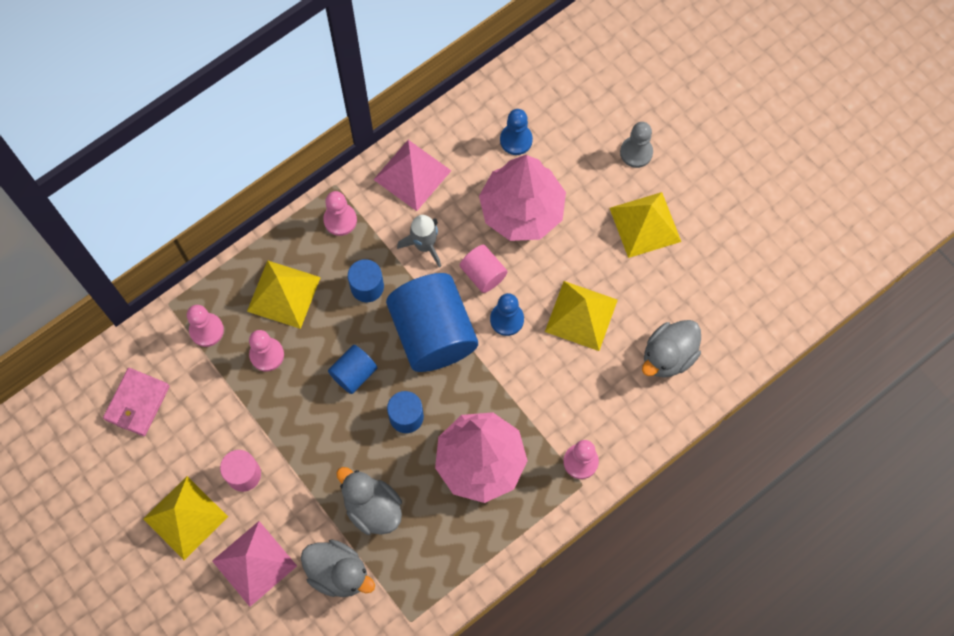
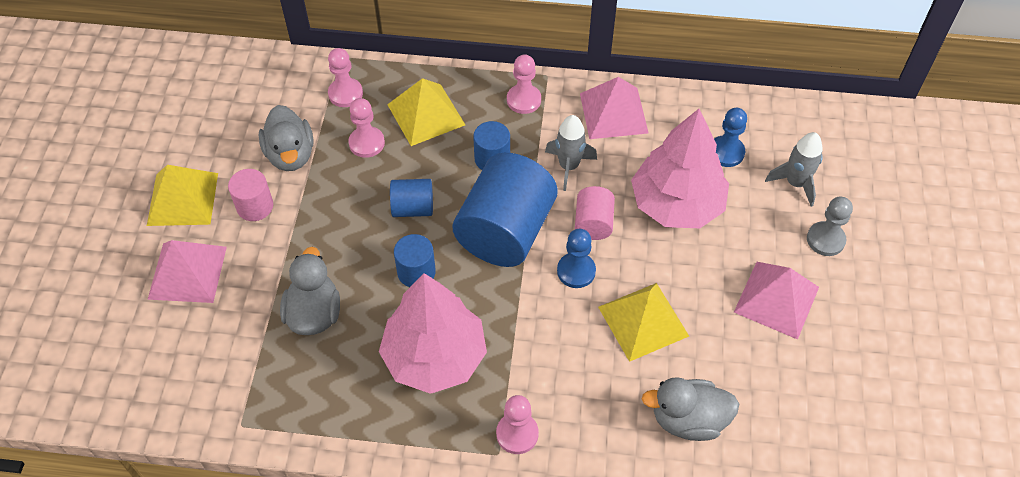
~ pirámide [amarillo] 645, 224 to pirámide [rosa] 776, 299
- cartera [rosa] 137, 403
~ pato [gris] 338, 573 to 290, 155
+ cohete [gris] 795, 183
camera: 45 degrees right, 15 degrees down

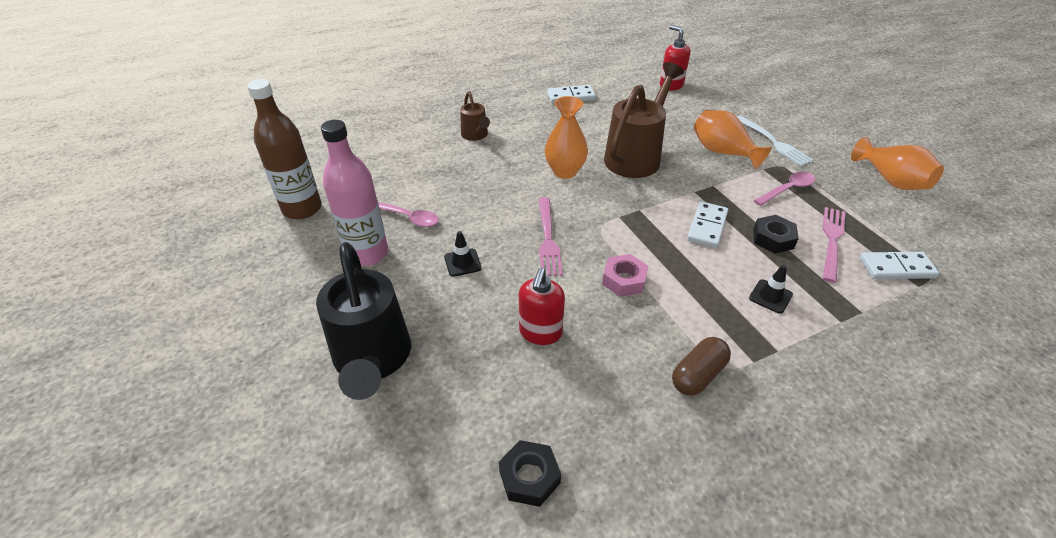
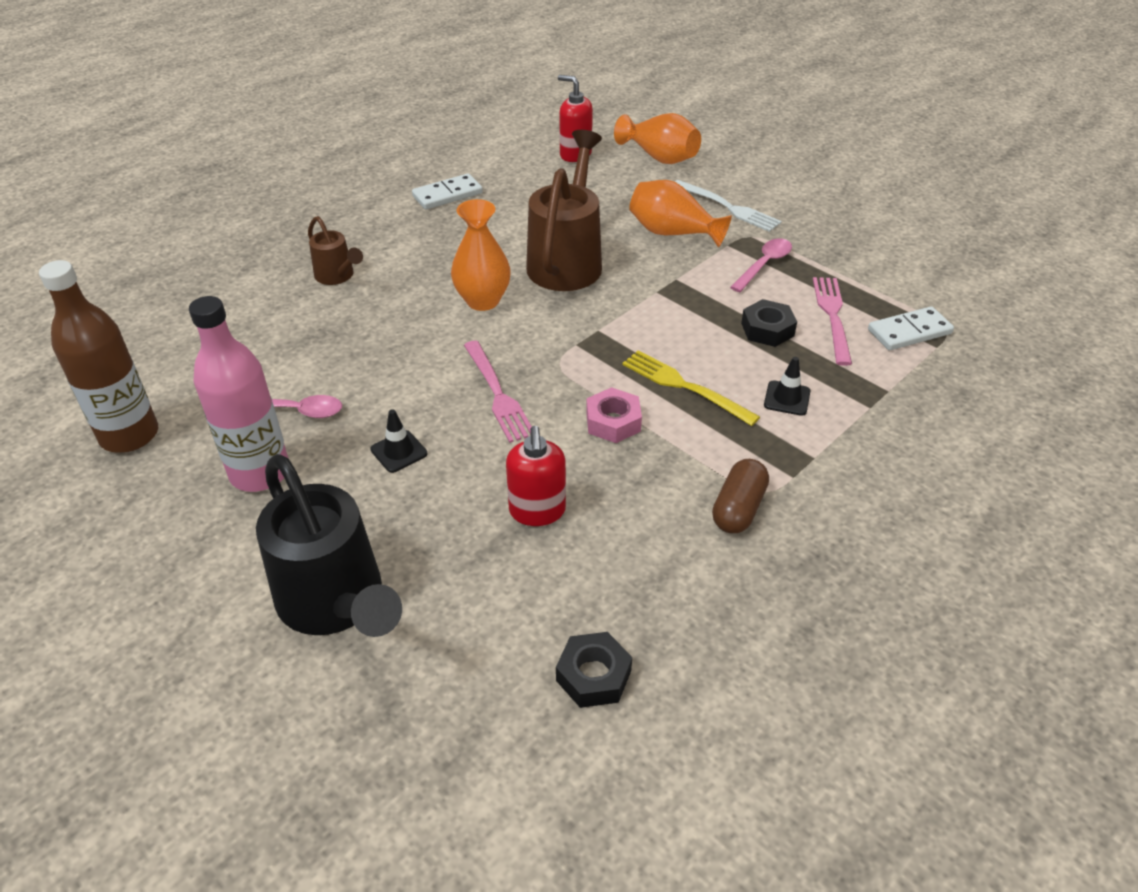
~ florero [naranja] 890, 180 to 659, 157
- ficha de dominó [blanco] 707, 227
+ tenedor [amarillo] 684, 386
camera: 20 degrees left, 0 degrees up

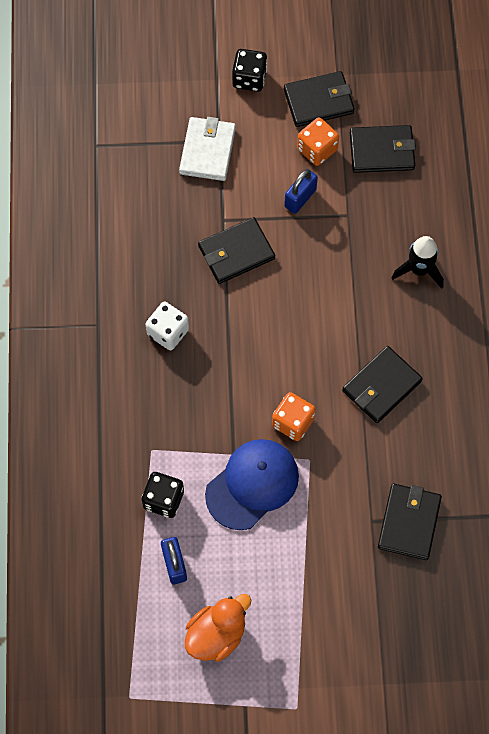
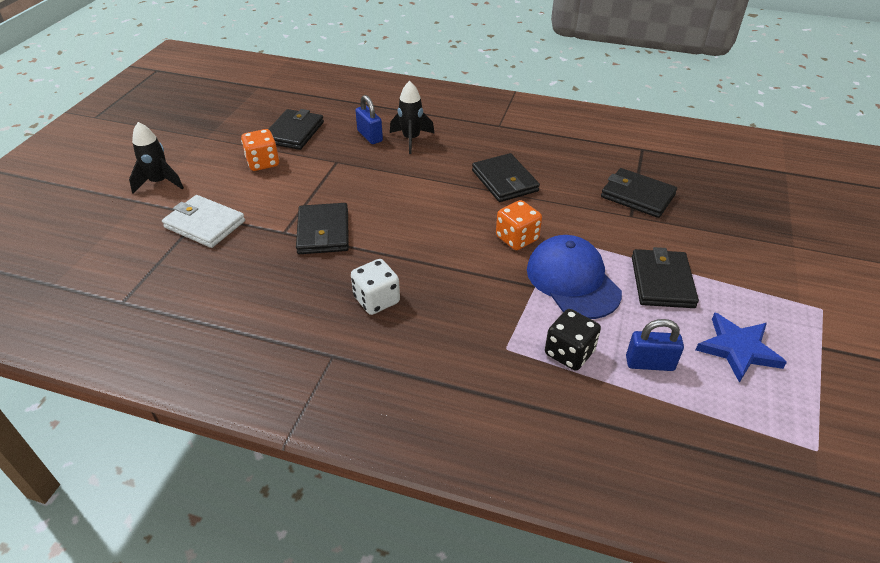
~ dado [negro] 249, 78 to cohete [negro] 160, 182
~ cartera [negro] 319, 101 to 662, 281
~ candado [azul] 300, 198 to 370, 136
~ pato [naranja] 216, 634 to estrella [azul] 738, 349
camera: 70 degrees left, 25 degrees down

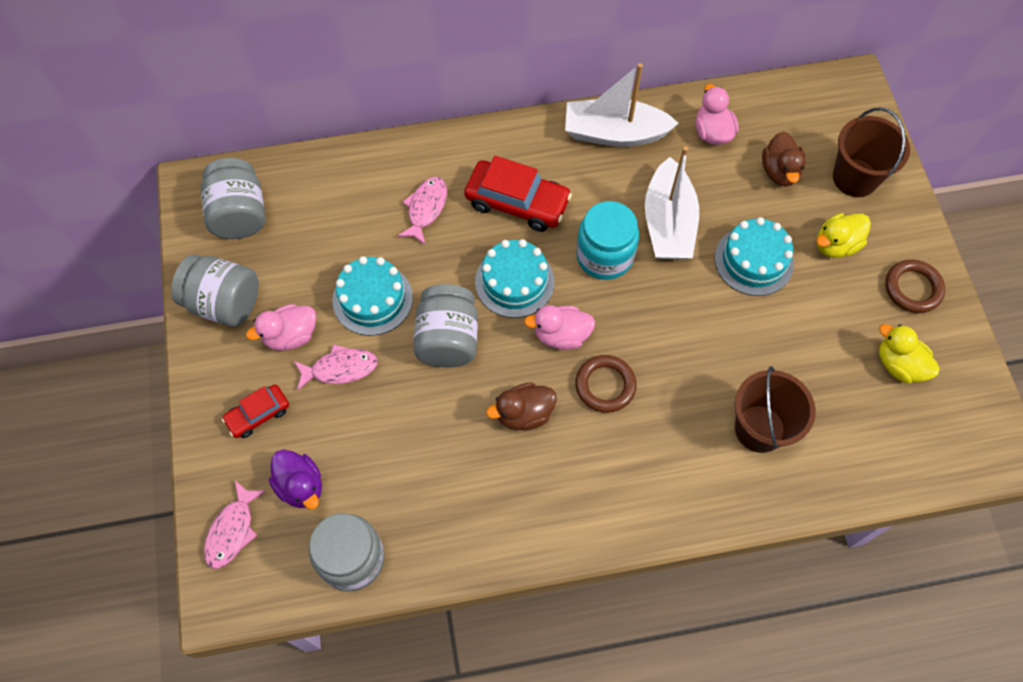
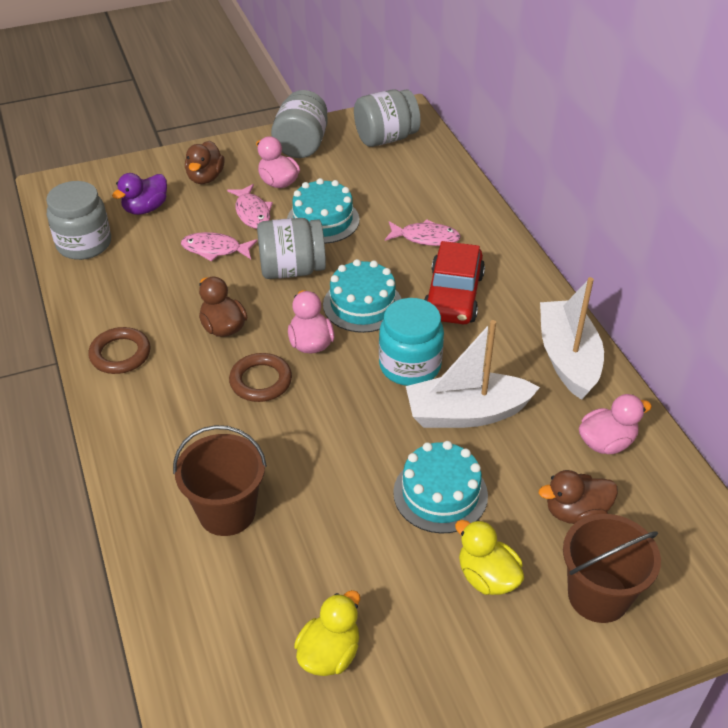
~ anillo [marrón] 912, 288 to 120, 354
~ coche [rojo] 258, 414 to pato [marrón] 205, 177
~ pez [rosa] 232, 530 to 215, 249
camera: 80 degrees right, 20 degrees down

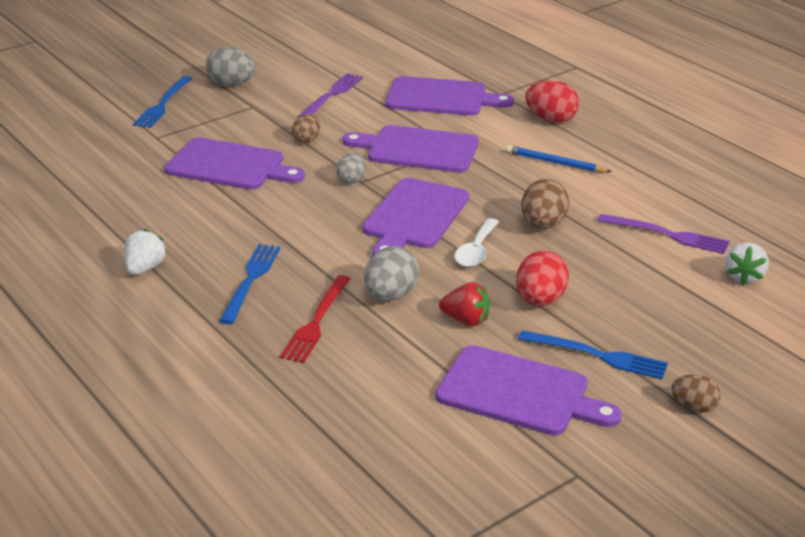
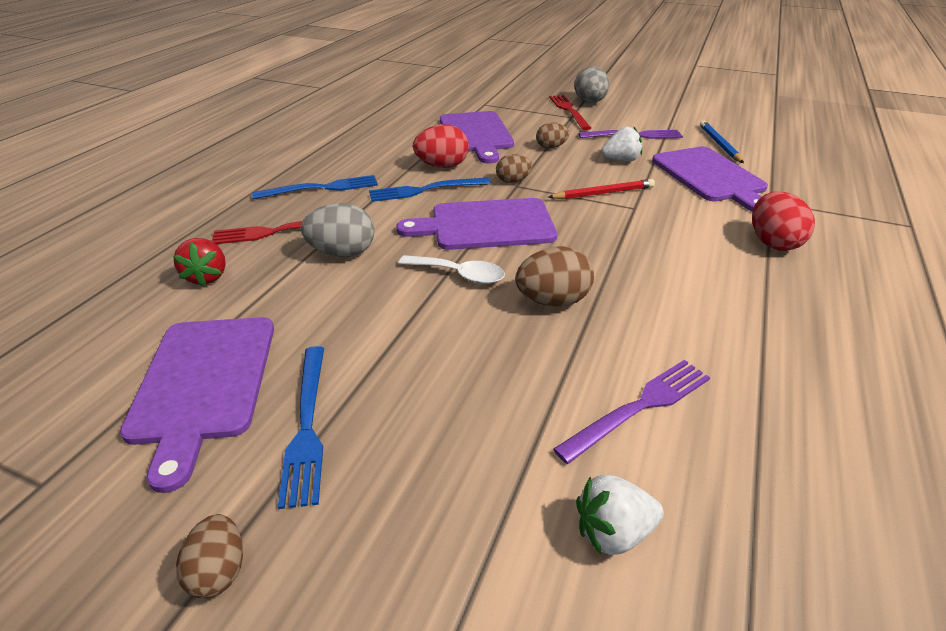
~ tenedor [azul] 163, 104 to 425, 190
~ tabla de cortar [morado] 418, 149 to lápiz [rojo] 603, 193
~ lápiz [azul] 555, 163 to 719, 144
~ huevo [gris] 351, 180 to huevo [marrón] 513, 181
~ tenedor [morado] 667, 235 = 639, 407 120 degrees counterclockwise
~ cuchara [blanco] 476, 251 = 459, 275 150 degrees counterclockwise
~ fresa [blanco] 145, 268 to 621, 160
~ huevo [rojo] 540, 300 to 442, 166
~ fresa [rojo] 466, 320 to 207, 277
+ tenedor [rojo] 569, 111
camera: 60 degrees right, 5 degrees up

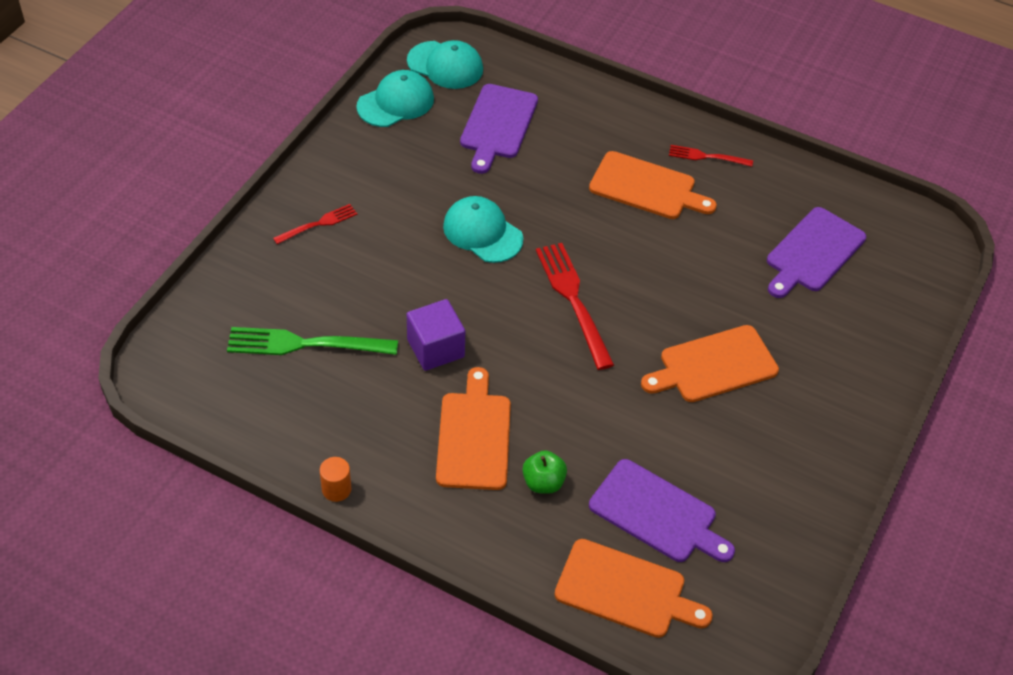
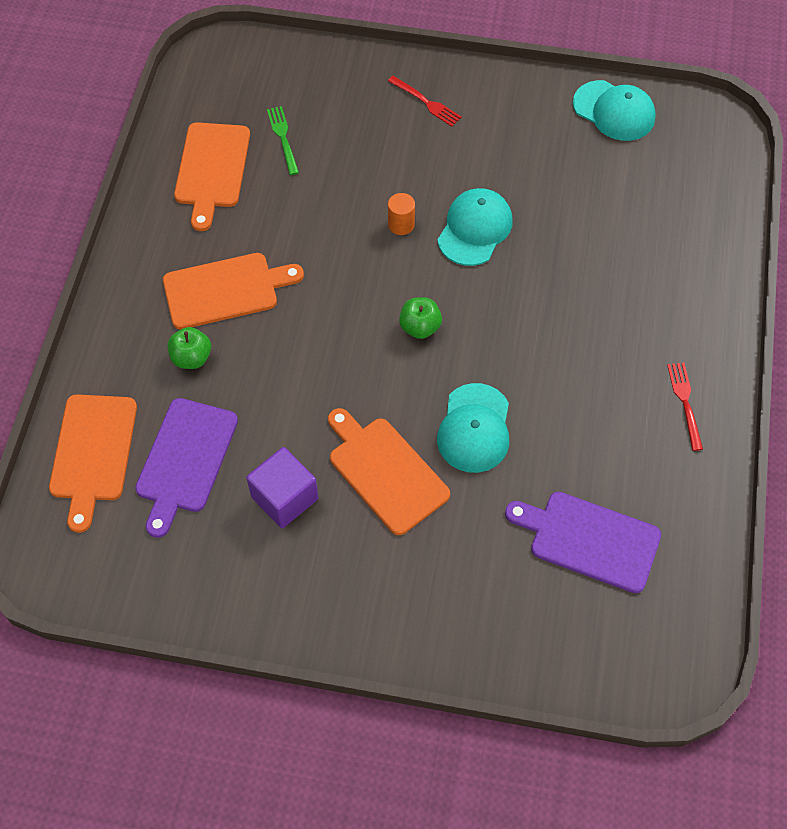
~ gorra [turquesa] 445, 65 to 474, 428
- tabla de cortar [morado] 498, 125
~ tabla de cortar [naranja] 646, 187 to 212, 169
~ tenedor [rojo] 573, 300 to manzana [verde] 420, 327
~ cubo [morado] 435, 348 to 284, 498
~ tenedor [verde] 305, 344 = 283, 138 x0.56
~ cilindro [naranja] 336, 489 to 401, 224
camera: 75 degrees right, 10 degrees up

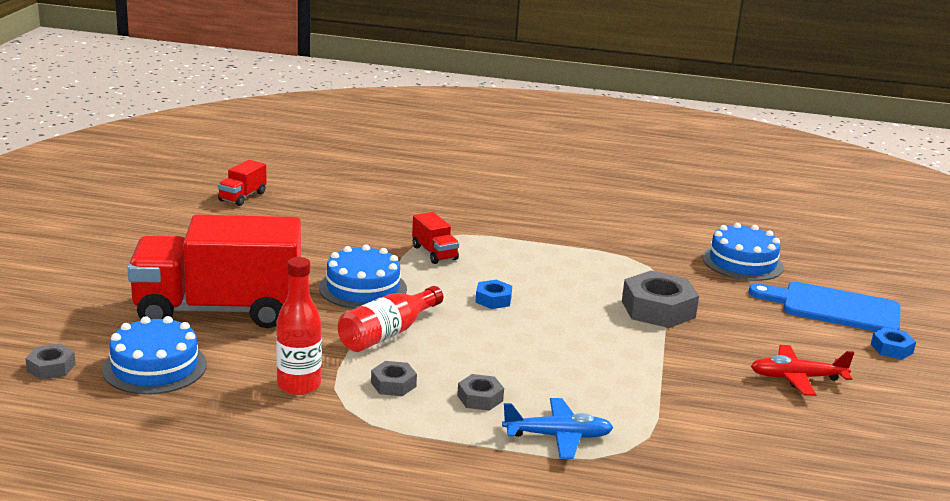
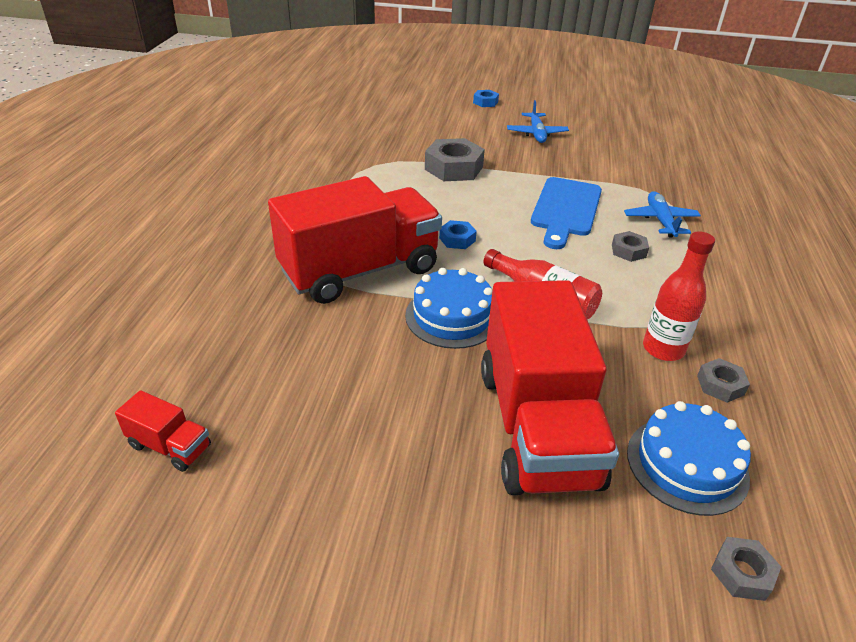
~ camión [rojo] 434, 253 = 360, 270 x2.48
- tarta [azul] 742, 262
~ tabla de cortar [azul] 833, 308 to 566, 210
~ avión [rojo] 796, 378 to avión [azul] 536, 134
~ tuerca [gris] 393, 384 to 720, 385
camera: 90 degrees left, 15 degrees up

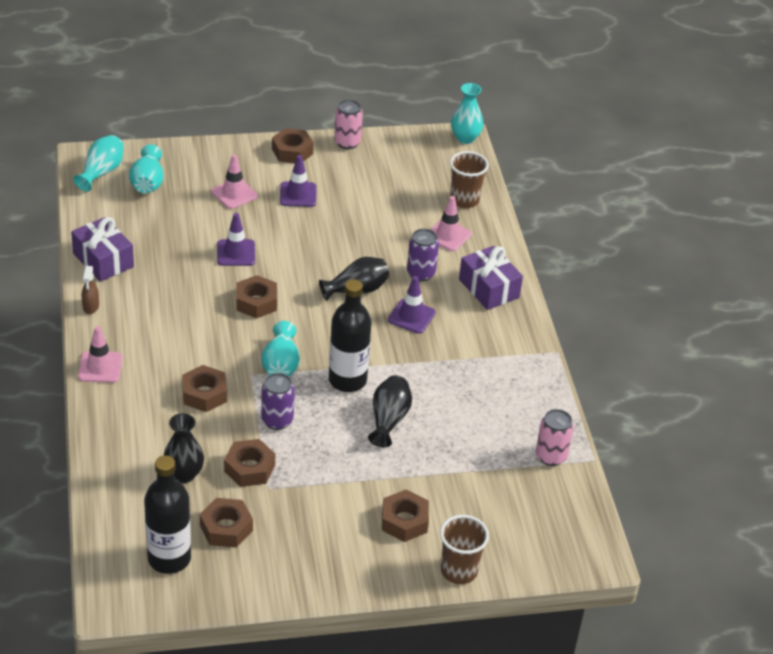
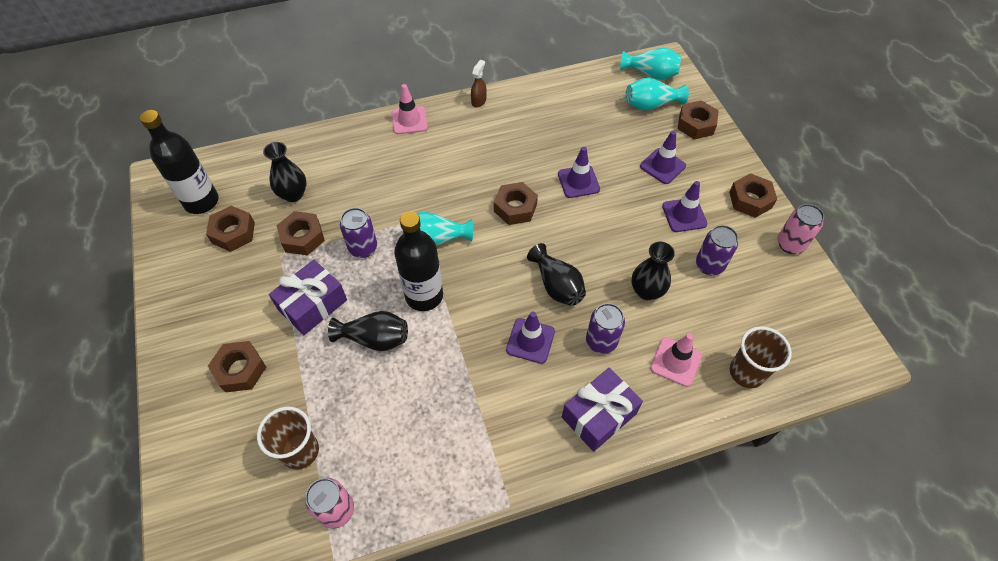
- florero [turquesa] 465, 138
~ cono de tráfico [rosa] 234, 194 to cono de tráfico [morado] 662, 166
~ regalo [morado] 103, 260 to 312, 305
~ pulverizador [marrón] 91, 307 = 479, 101 120 degrees clockwise
~ tuerca [marrón] 204, 394 to 696, 124
~ vaso [marrón] 459, 571 to 300, 451
+ lata [morado] 709, 265
+ florero [negro] 646, 291
camera: 85 degrees right, 15 degrees up

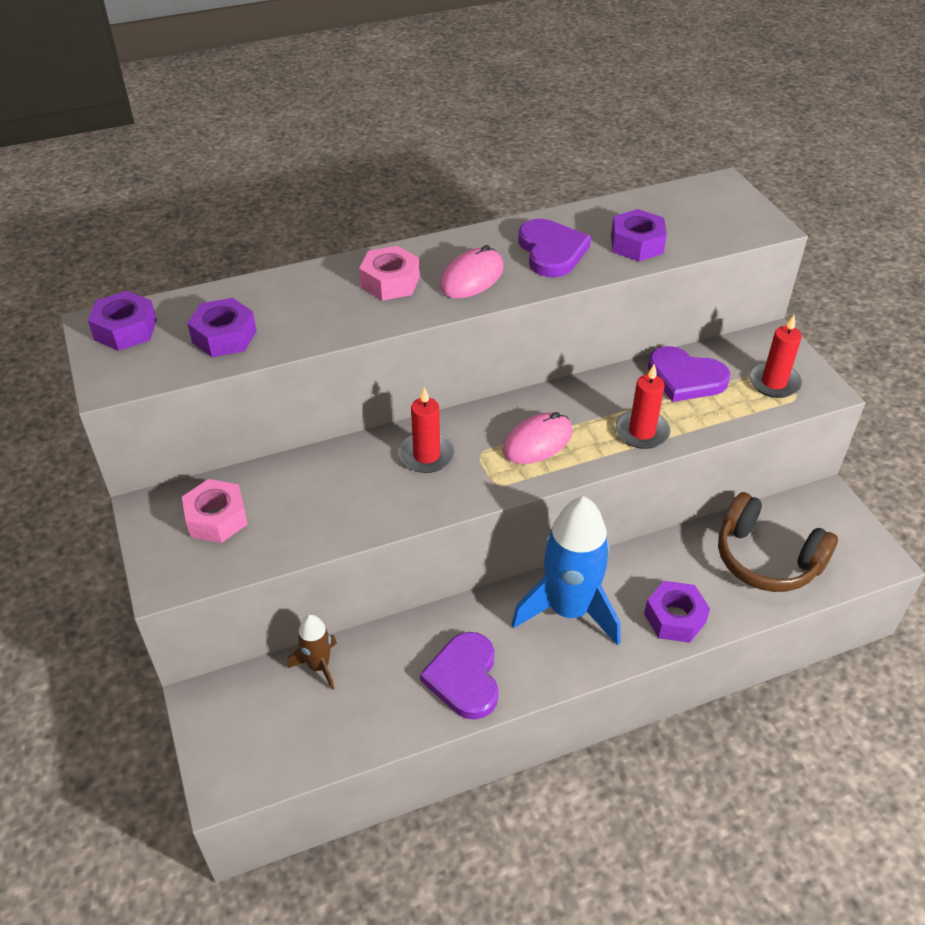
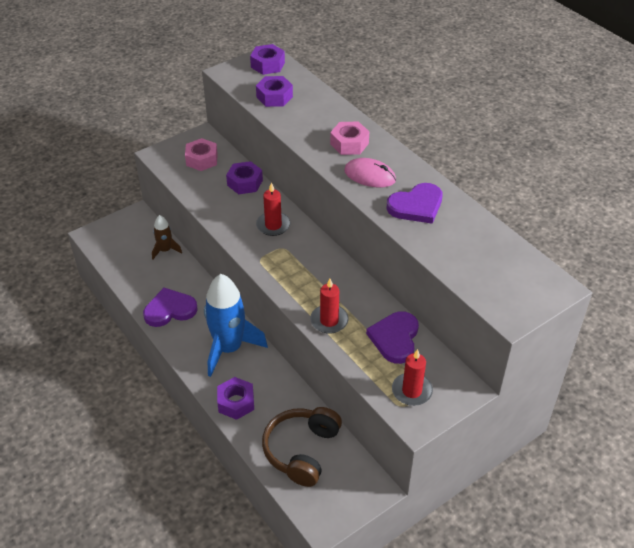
~ tuerca [morado] 636, 244 to 245, 183
- ratón [rosa] 537, 441
camera: 75 degrees right, 0 degrees up

